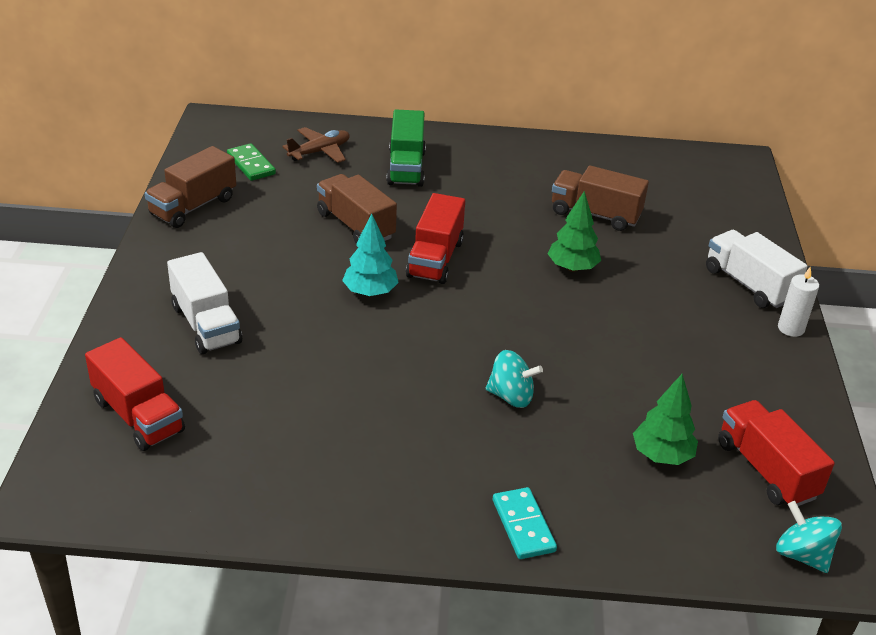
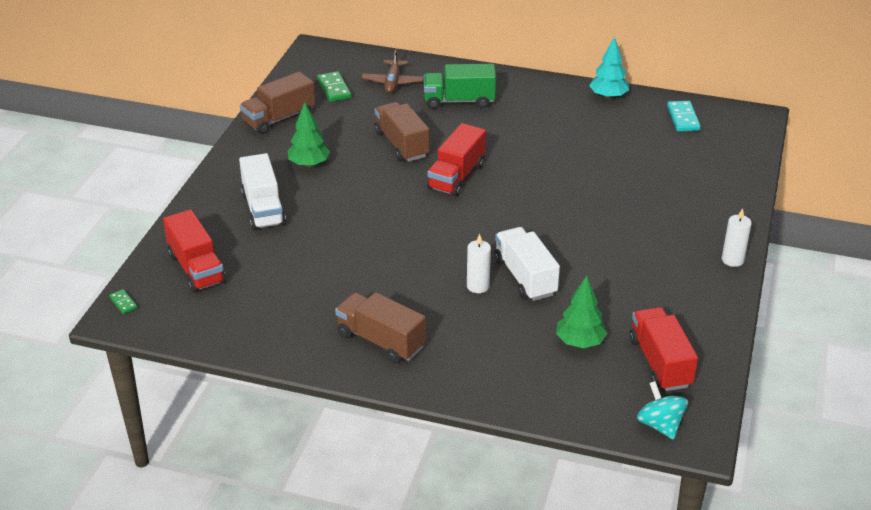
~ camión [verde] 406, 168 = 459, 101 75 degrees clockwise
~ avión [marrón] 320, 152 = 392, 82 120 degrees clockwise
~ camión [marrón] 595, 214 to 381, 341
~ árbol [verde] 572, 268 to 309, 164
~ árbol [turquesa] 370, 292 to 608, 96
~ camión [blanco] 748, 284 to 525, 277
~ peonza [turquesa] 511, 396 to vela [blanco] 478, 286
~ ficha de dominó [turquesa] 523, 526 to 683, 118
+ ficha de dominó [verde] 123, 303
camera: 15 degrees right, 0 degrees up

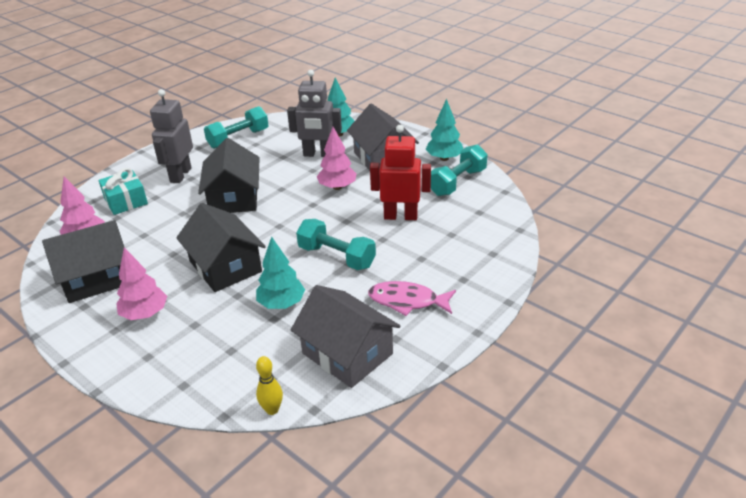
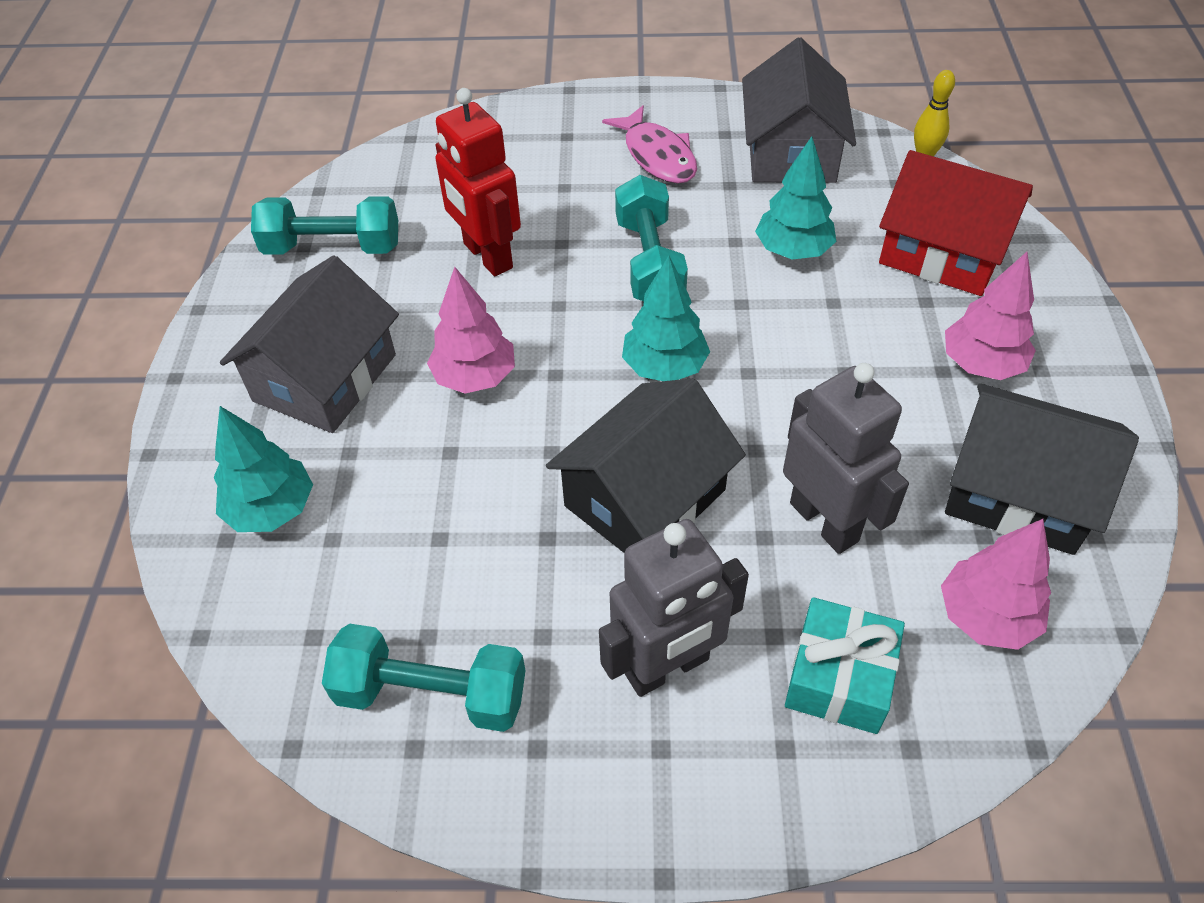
~ robot [gris] 318, 154 to 824, 521
~ árbol [turquesa] 444, 158 to 664, 367
- casa [negro] 225, 266
+ casa [rojo] 943, 252
camera: 130 degrees left, 15 degrees up

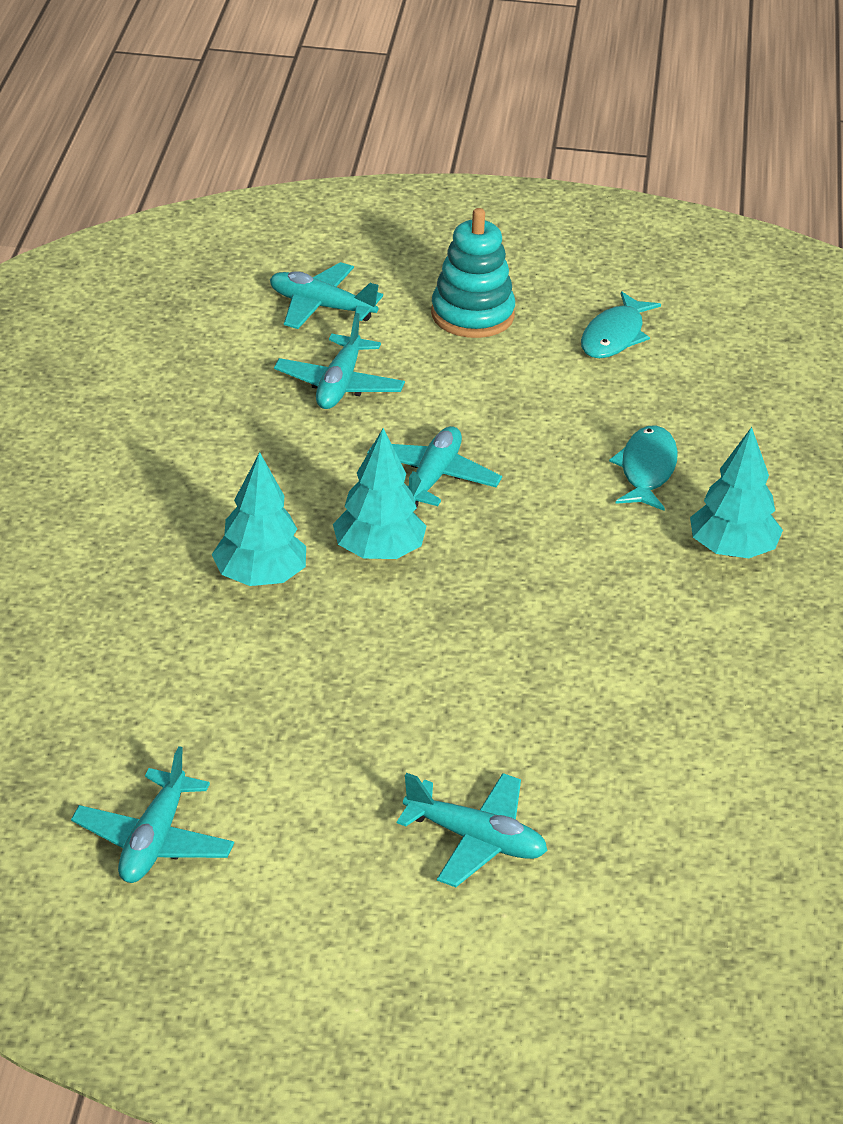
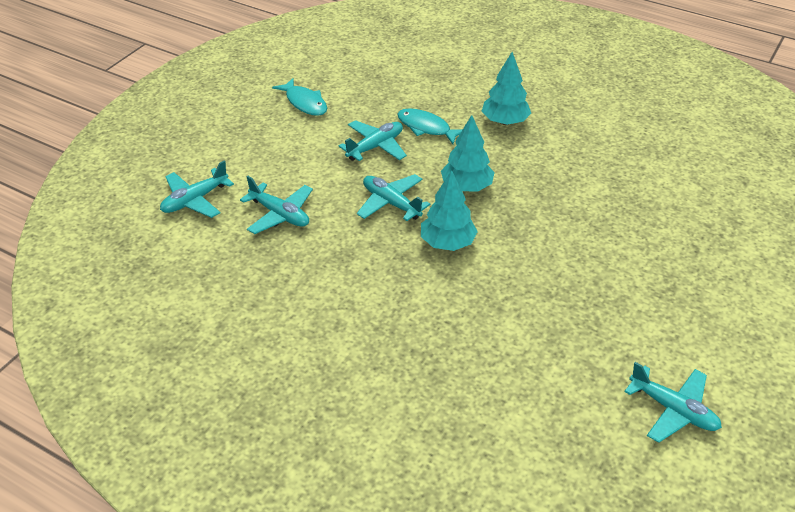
- juguete apilable [turquesa] 472, 315
~ árbol [turquesa] 260, 577 to 466, 187
~ avión [turquesa] 475, 840 to 375, 147
camera: 65 degrees left, 5 degrees up

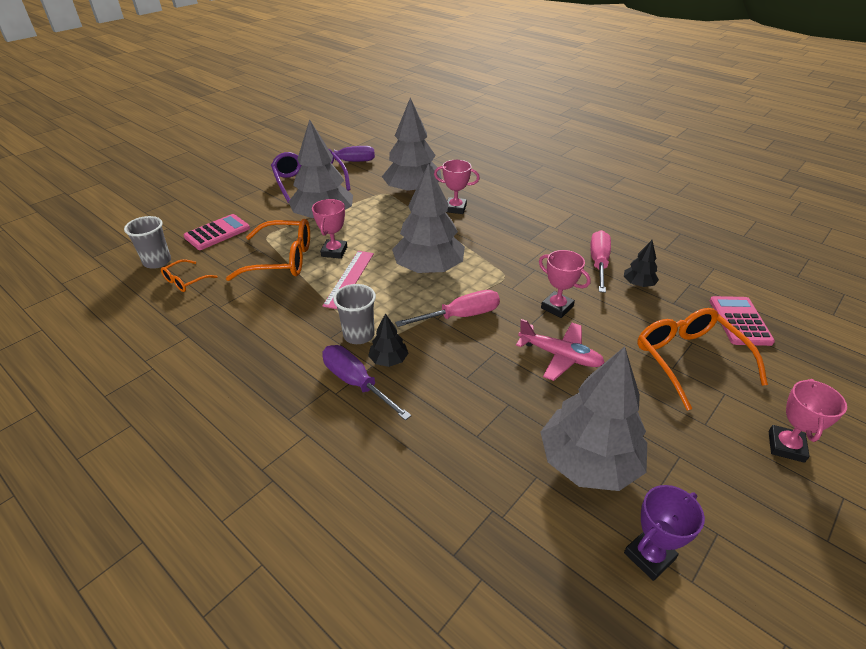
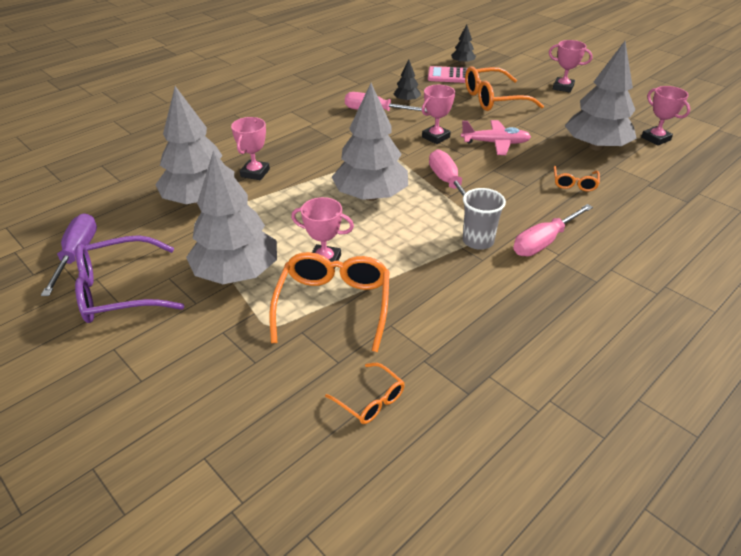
- calculadora [rosa] 217, 233
- vaso [gris] 157, 262
- regla [rosa] 349, 278
~ árbol [negro] 389, 360 to 462, 63
~ avión [rosa] 560, 356 = 495, 143 60 degrees clockwise
~ destornillador [morado] 356, 383 to destornillador [rosa] 544, 242
~ trofeo [morado] 649, 556 to trofeo [rosa] 655, 138
+ gafas [naranja] 574, 183
camera: 85 degrees left, 0 degrees up

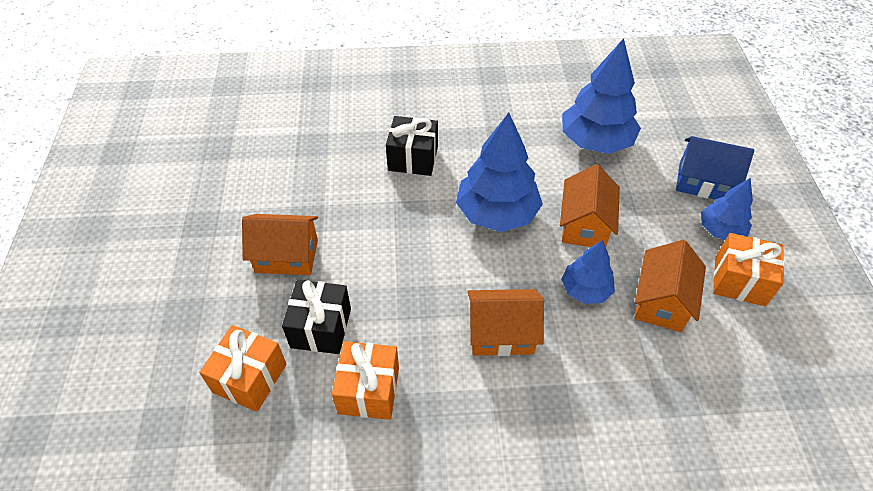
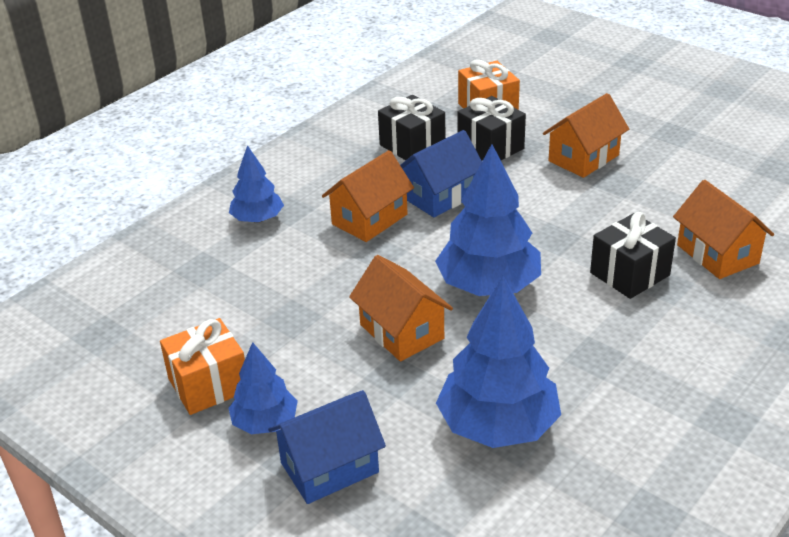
~ árbol [azul] 585, 290 to 258, 219
~ casa [naranja] 661, 302 to 717, 254
~ regalo [naranja] 369, 390 to regalo [negro] 412, 146
+ casa [azul] 440, 196
camera: 135 degrees right, 15 degrees down

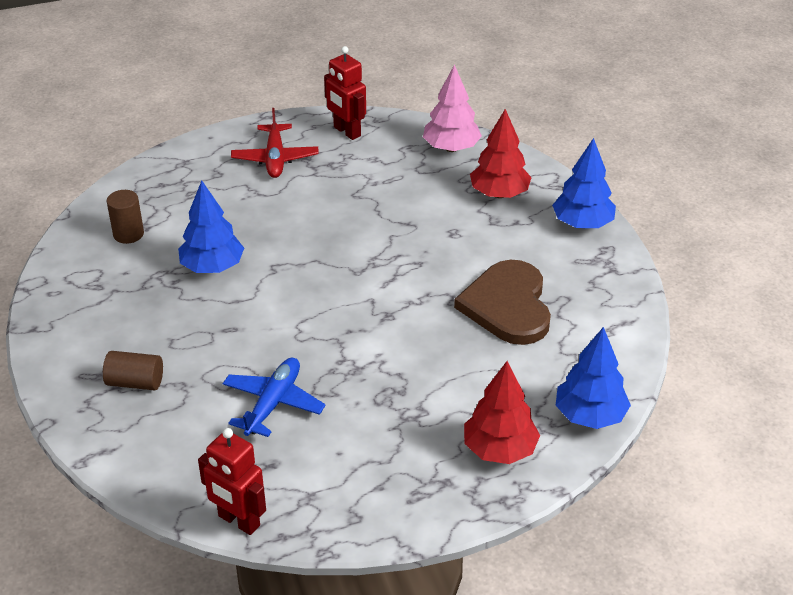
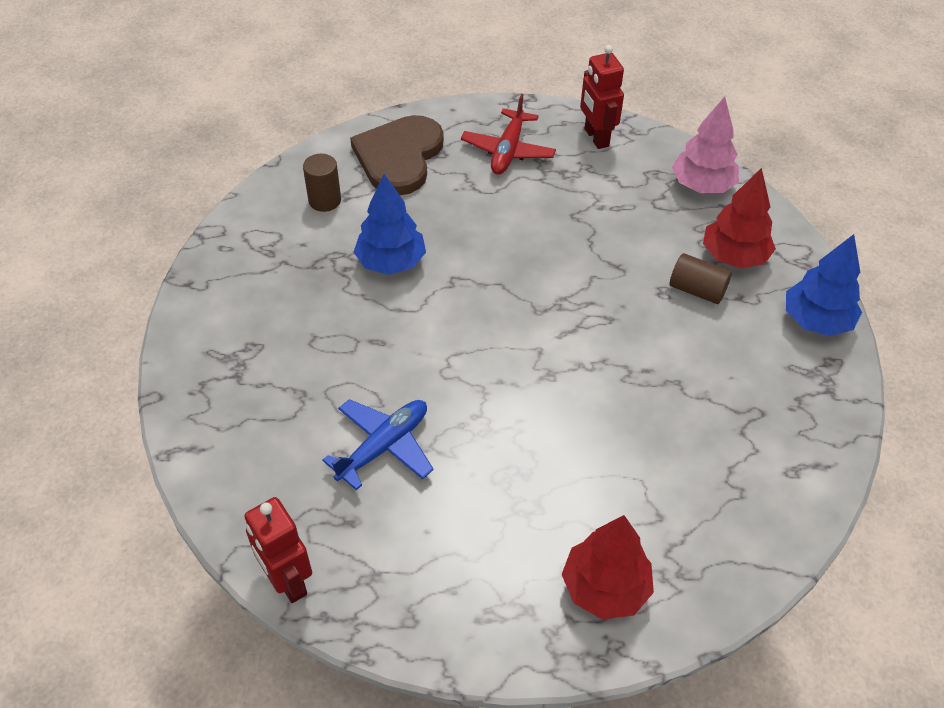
~ corazón [marrón] 508, 305 to 399, 157
- árbol [azul] 590, 416
~ cilindro [marrón] 135, 382 to 697, 290
camera: 20 degrees right, 10 degrees up

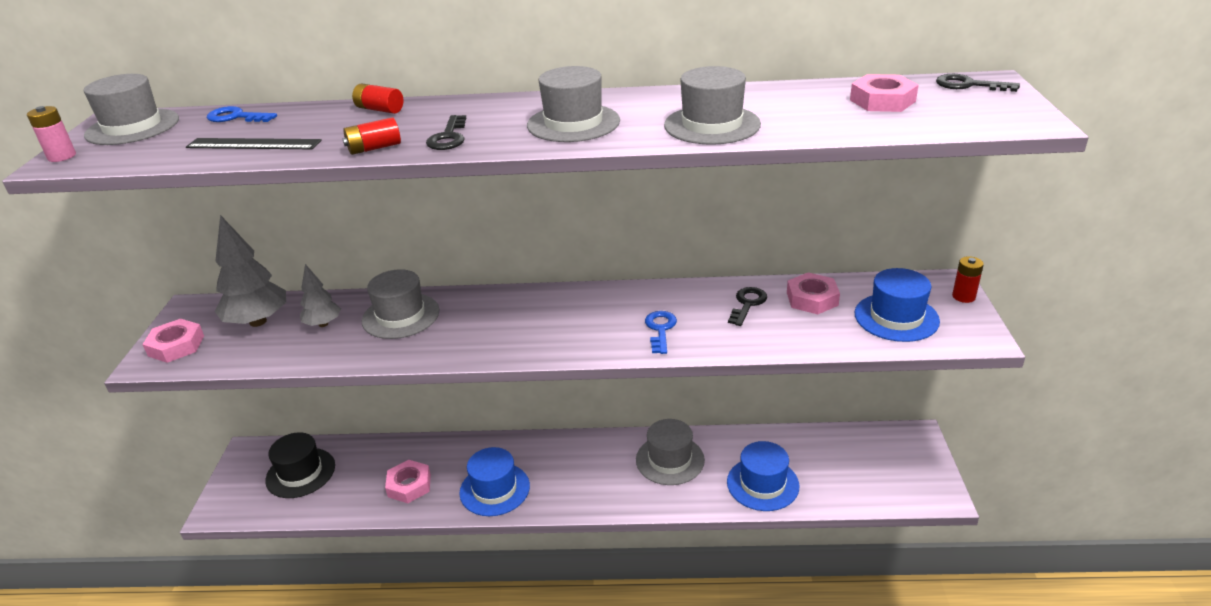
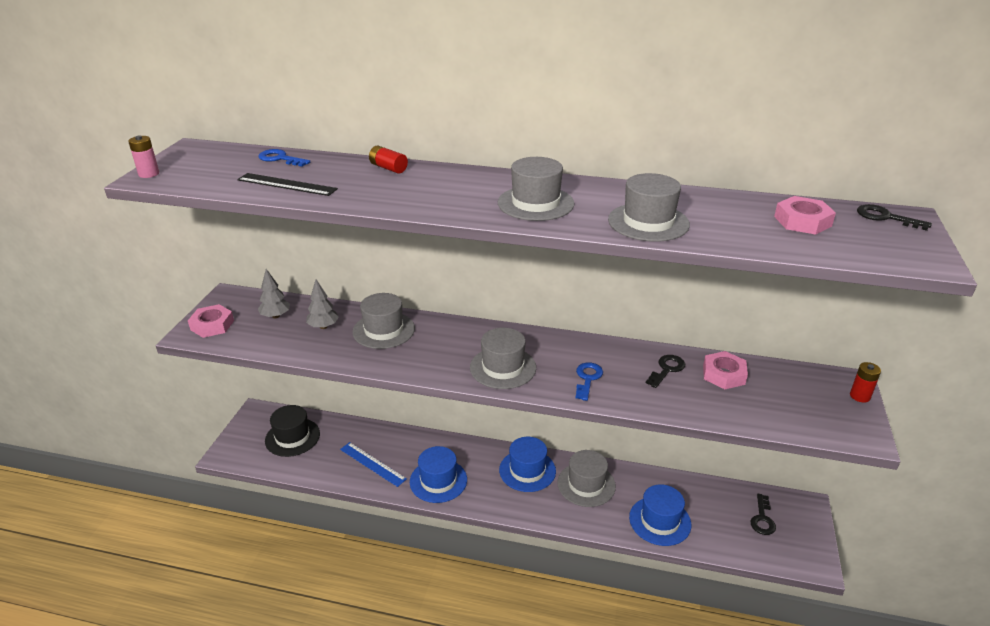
~ sombrero [gris] 132, 127 to 503, 367
~ llave [negro] 448, 137 to 762, 518
- pila [rojo] 374, 148
~ árbol [gris] 258, 322 = 275, 316 x0.58
~ sombrero [azul] 896, 317 to 527, 470
~ tuerca [rosa] 409, 485 to regla [azul] 372, 464
camera: 10 degrees right, 0 degrees up

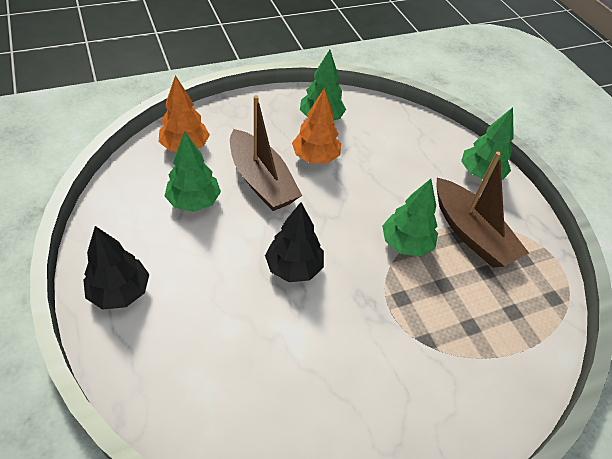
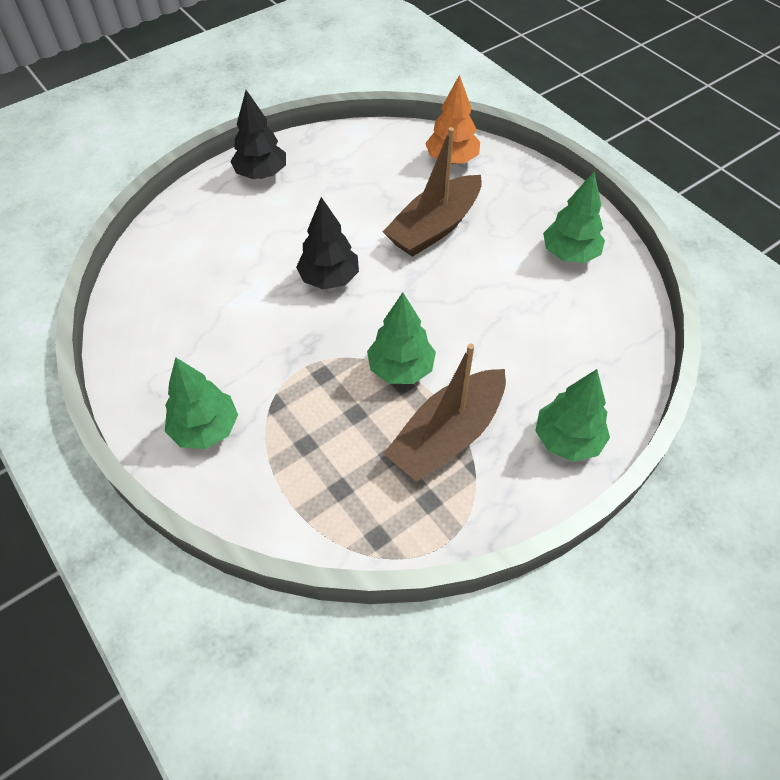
- árbol [naranja] 315, 157
~ árbol [verde] 194, 201 to 205, 429
camera: 80 degrees right, 5 degrees up

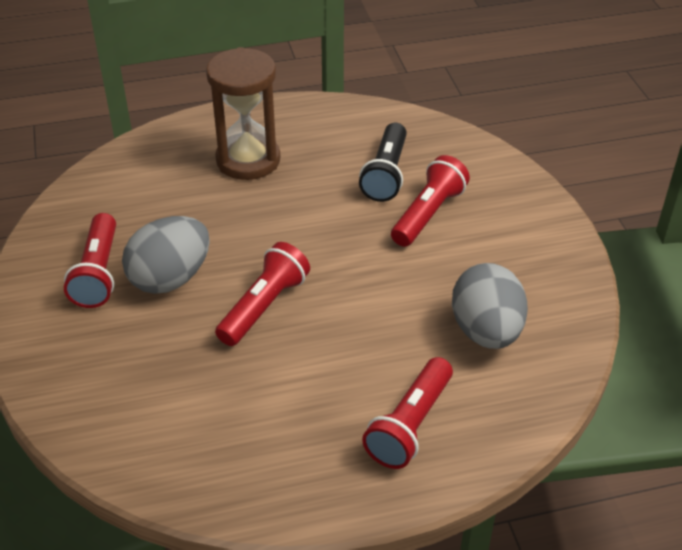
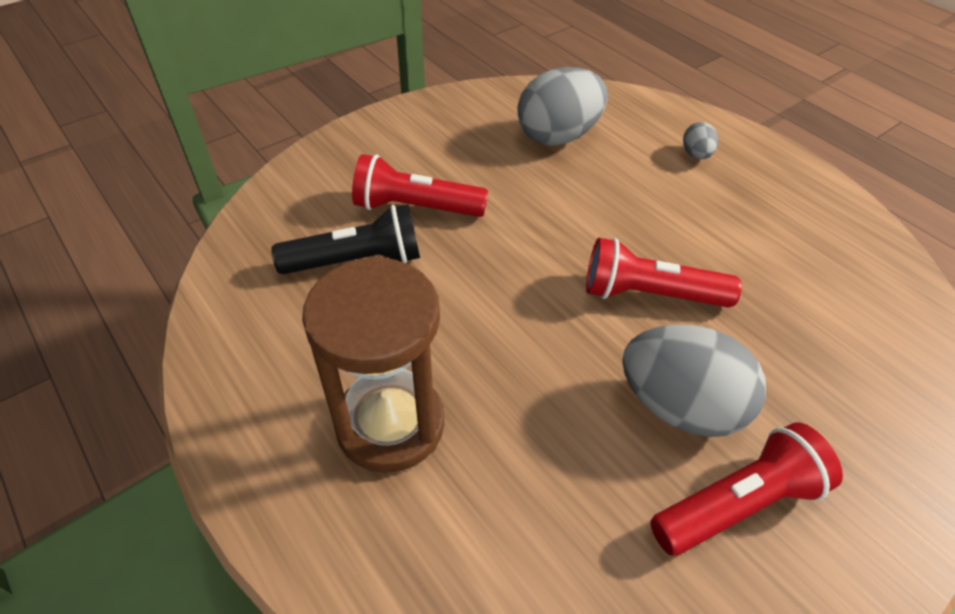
~ lámpara de mano [rojo] 409, 425 to huevo [gris] 696, 155
camera: 115 degrees left, 5 degrees up

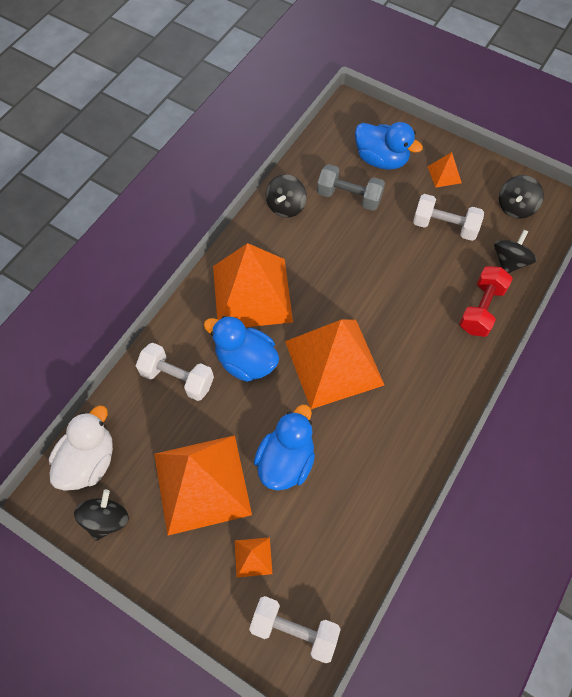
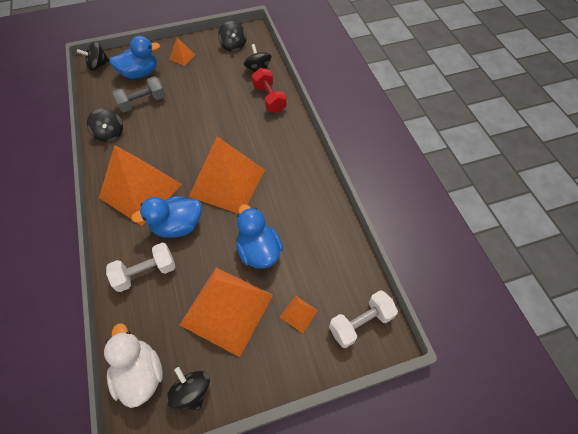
- mancuerna [blanco] 444, 226
+ peonza [negro] 98, 65
camera: 50 degrees left, 5 degrees down

